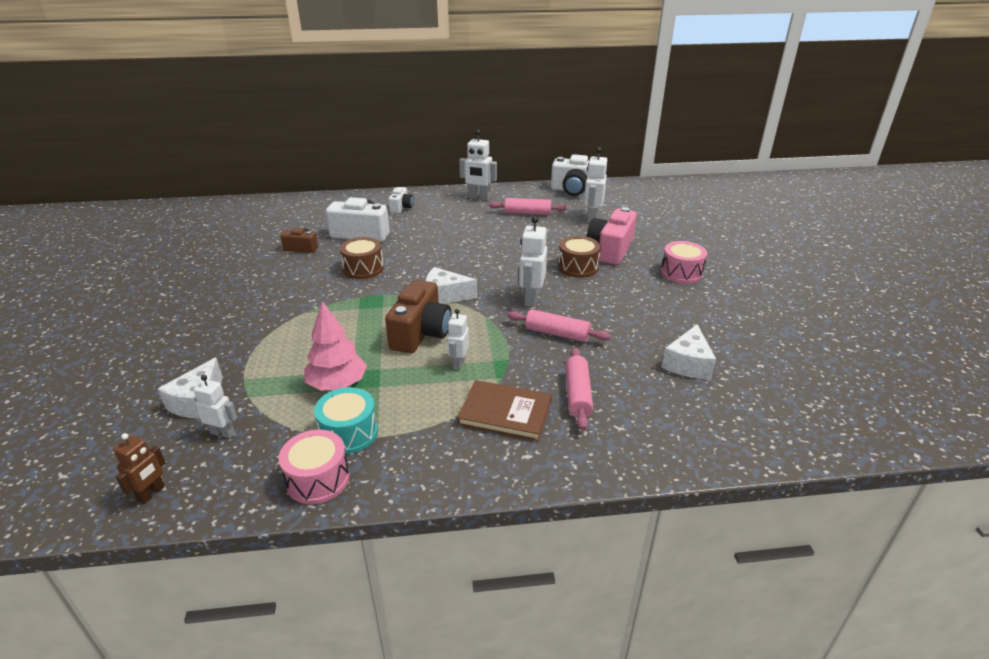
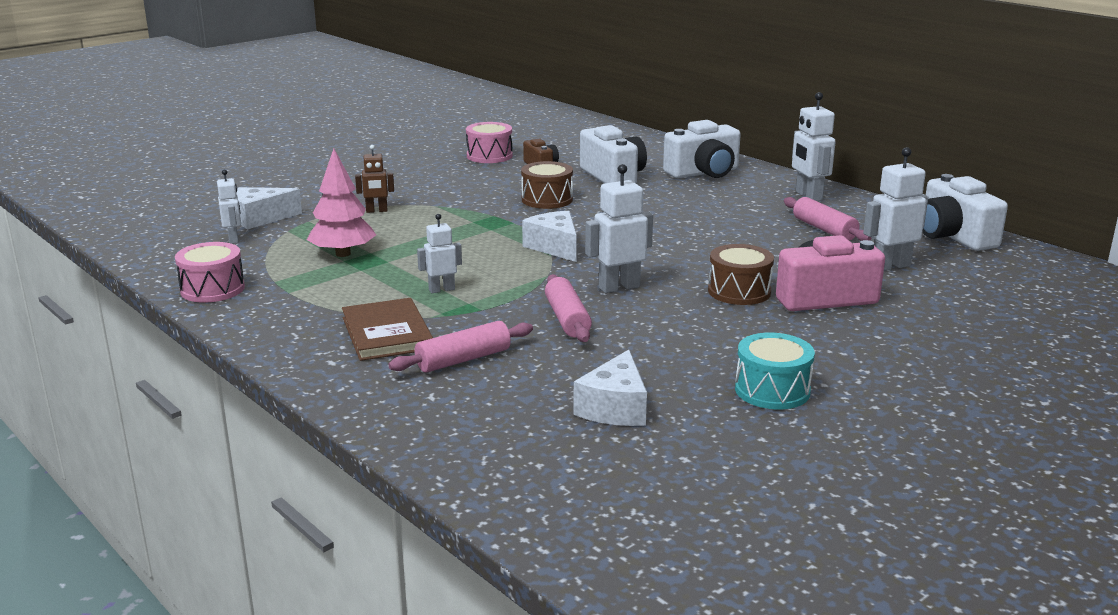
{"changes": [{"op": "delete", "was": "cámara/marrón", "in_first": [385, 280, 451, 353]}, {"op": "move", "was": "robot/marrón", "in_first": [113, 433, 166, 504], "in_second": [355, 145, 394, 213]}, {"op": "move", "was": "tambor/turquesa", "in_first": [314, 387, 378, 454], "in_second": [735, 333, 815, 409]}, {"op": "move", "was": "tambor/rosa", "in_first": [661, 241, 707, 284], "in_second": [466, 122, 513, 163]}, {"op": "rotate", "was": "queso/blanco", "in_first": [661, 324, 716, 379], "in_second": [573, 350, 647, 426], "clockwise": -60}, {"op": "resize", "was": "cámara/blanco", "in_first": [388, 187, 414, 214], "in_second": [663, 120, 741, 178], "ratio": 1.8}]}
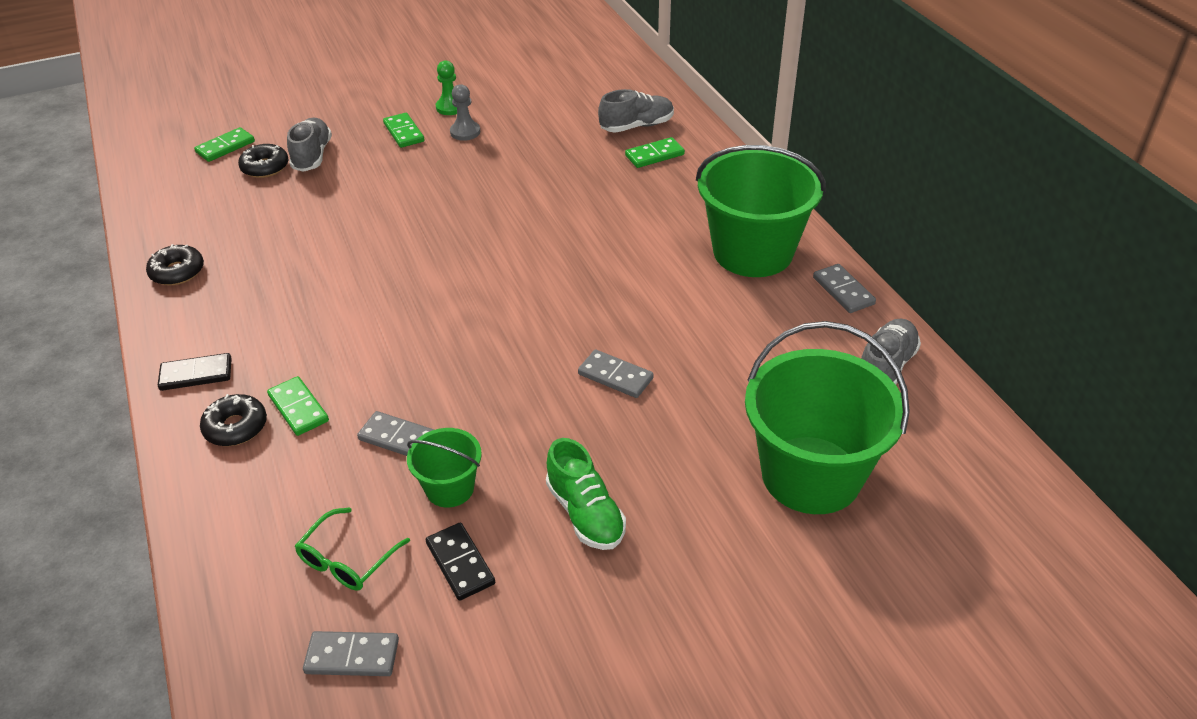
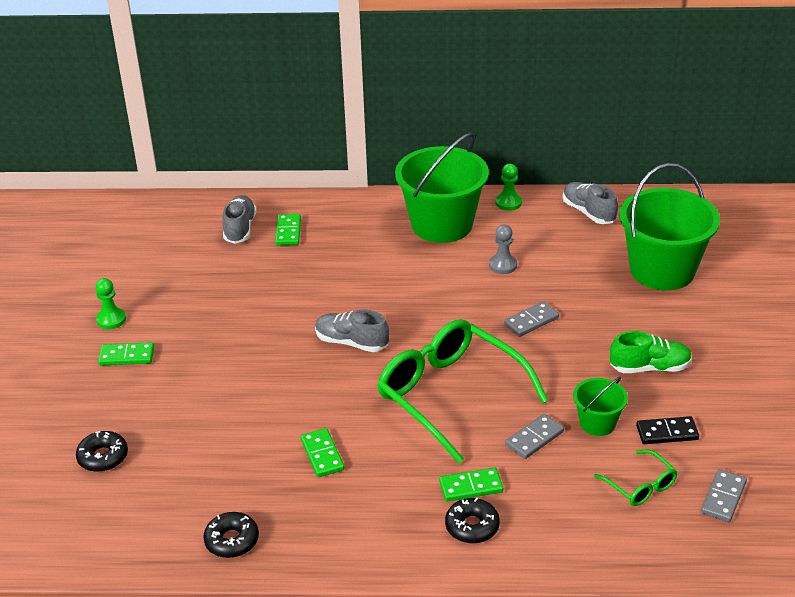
{"changes": [{"op": "delete", "was": "ficha de dominó/negro", "in_first": [158, 353, 232, 391]}, {"op": "insert", "now": "gafas/verde", "in_second": [378, 319, 549, 463]}, {"op": "move", "was": "ficha de dominó/verde", "in_first": [194, 127, 255, 162], "in_second": [301, 428, 344, 477]}, {"op": "move", "was": "zapato/gris", "in_first": [287, 118, 332, 172], "in_second": [315, 309, 389, 352]}, {"op": "move", "was": "peón/gris", "in_first": [450, 84, 480, 141], "in_second": [489, 225, 517, 274]}, {"op": "replace", "was": "ficha de dominó/gris", "now": "peón/verde", "in_first": [813, 264, 876, 313], "in_second": [496, 164, 522, 211]}]}
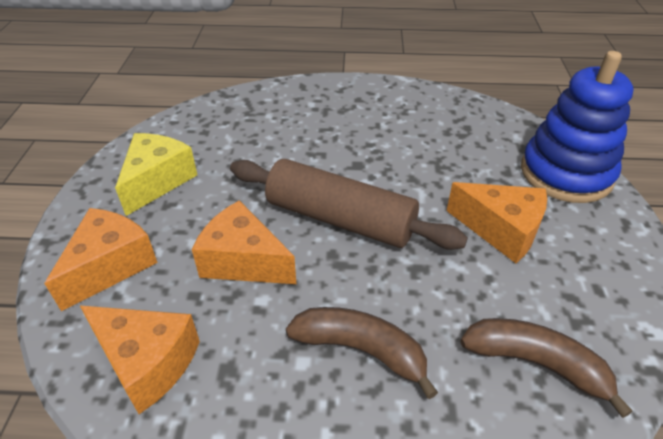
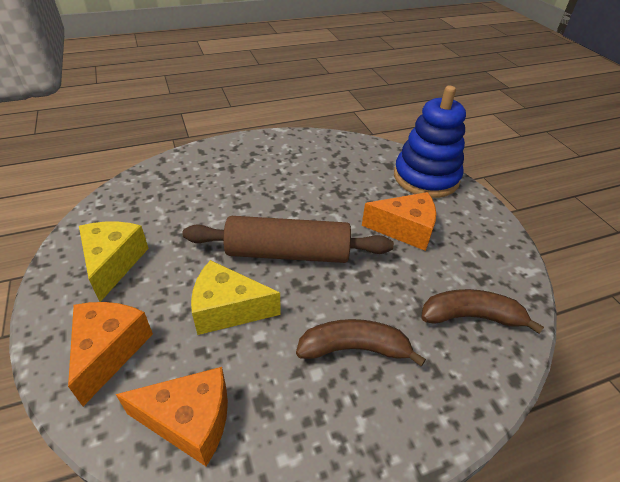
{"changes": [{"op": "recolor", "was": "queso/naranja", "now": "queso/amarillo", "in_first": [192, 200, 296, 284], "in_second": [191, 260, 281, 335]}]}
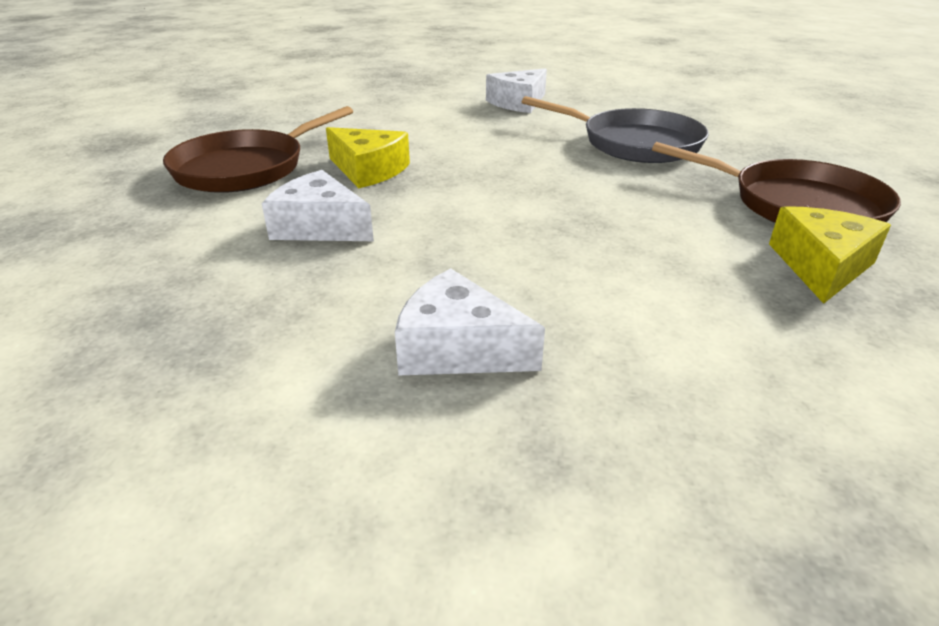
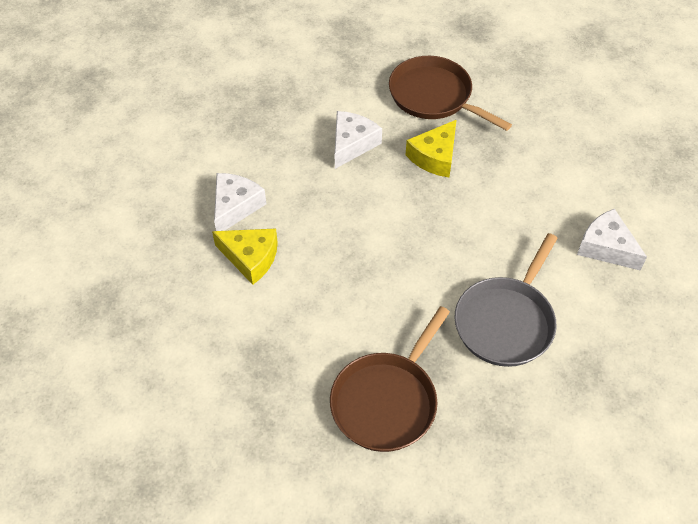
{"changes": [{"op": "move", "was": "queso/amarillo", "in_first": [769, 206, 891, 304], "in_second": [212, 229, 278, 285]}]}
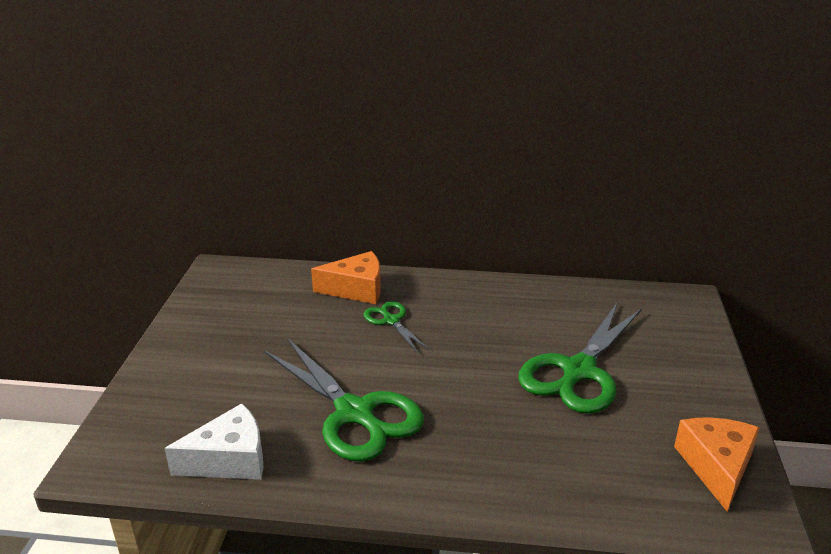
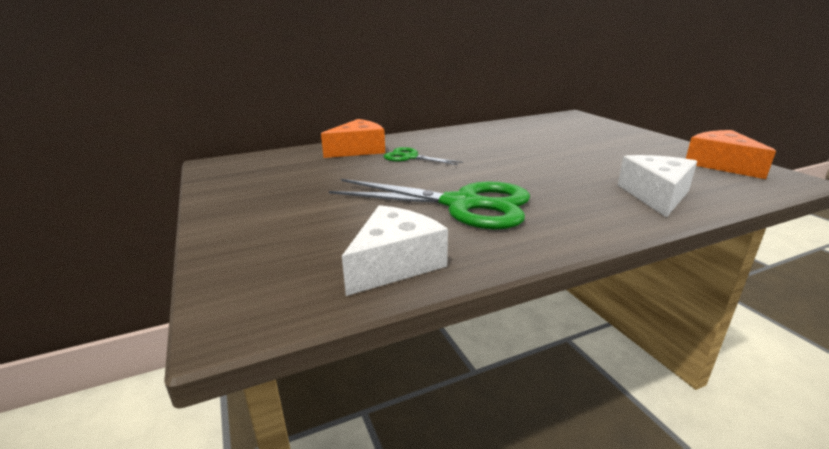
{"changes": [{"op": "delete", "was": "tijeras/verde", "in_first": [518, 303, 642, 414]}, {"op": "insert", "now": "queso/blanco", "in_second": [618, 155, 697, 217]}]}
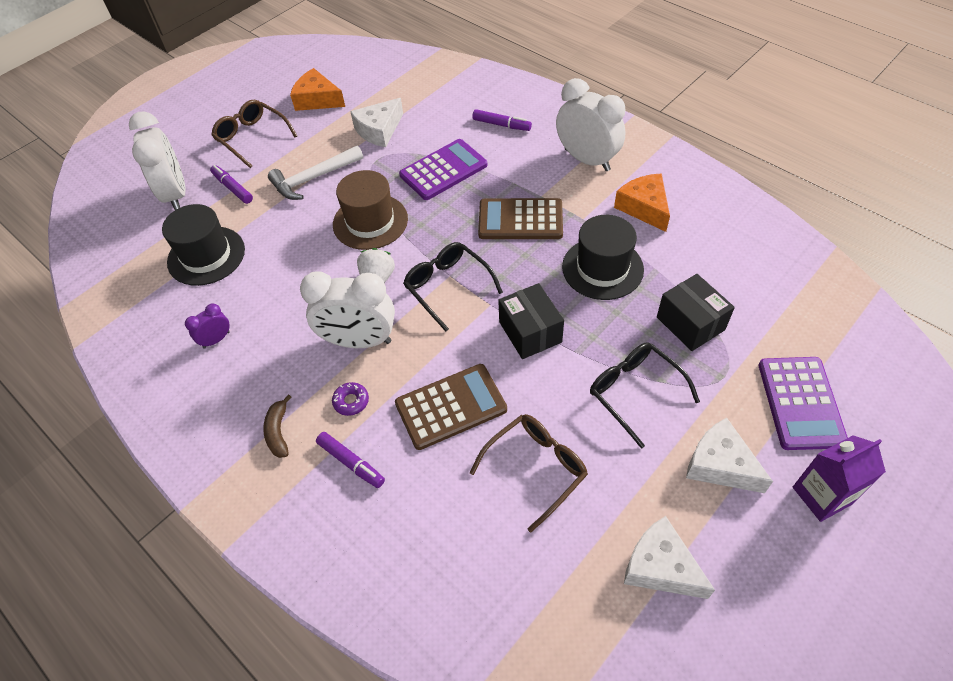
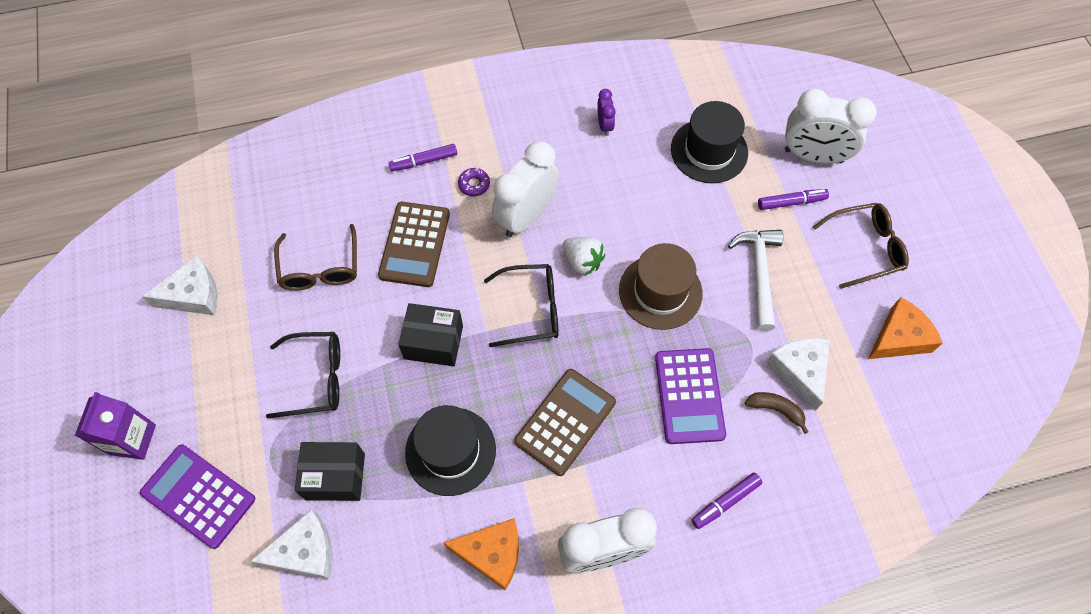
{"changes": [{"op": "move", "was": "plátano/marrón", "in_first": [263, 394, 292, 458], "in_second": [745, 392, 809, 434]}, {"op": "move", "was": "queso/blanco", "in_first": [686, 418, 773, 493], "in_second": [251, 509, 332, 579]}]}
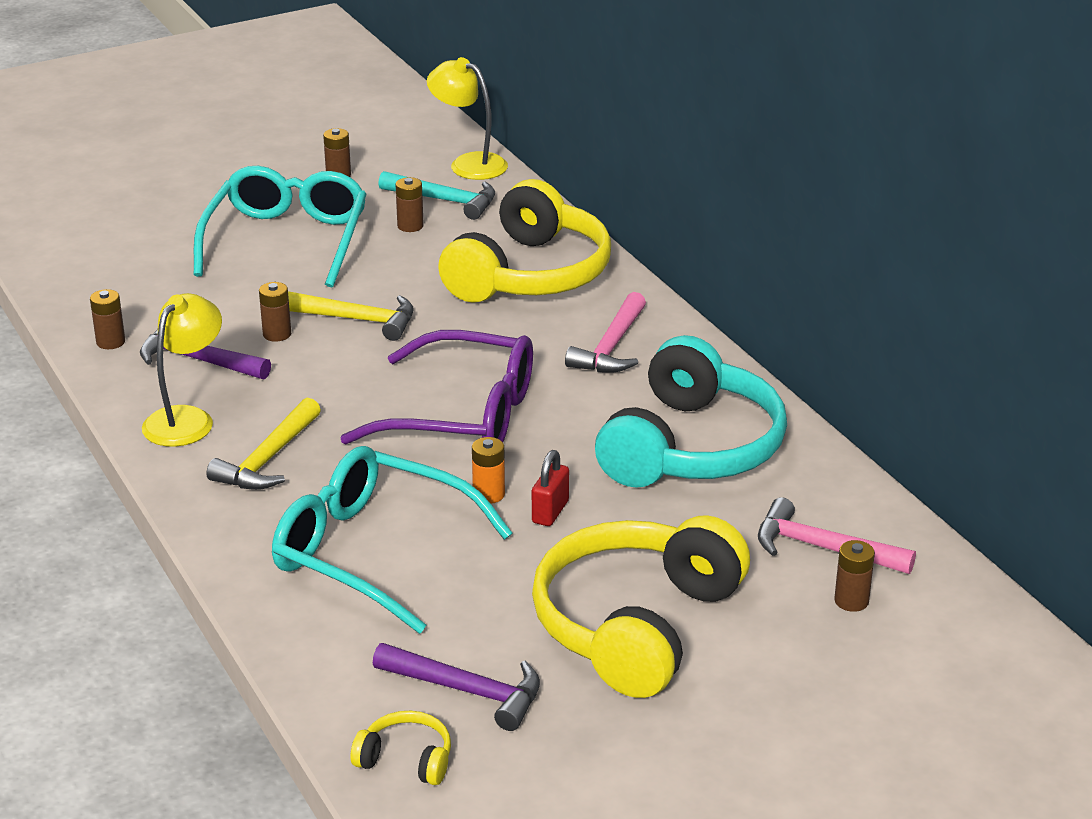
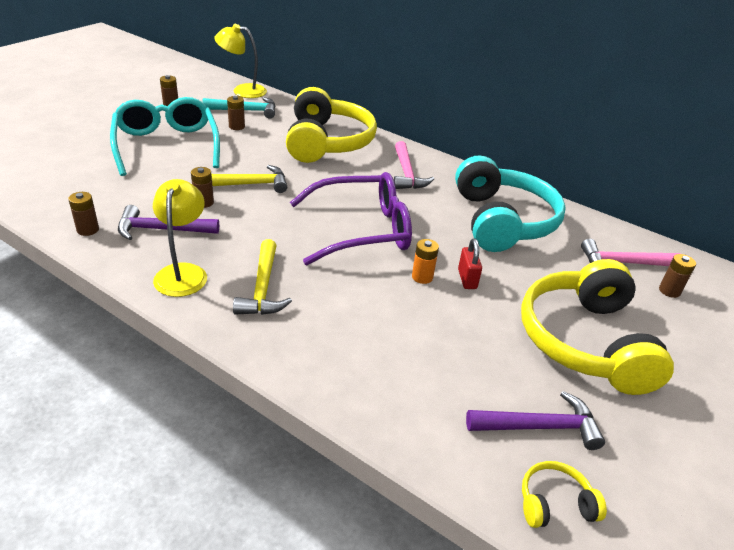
{"changes": [{"op": "delete", "was": "gafas/turquesa", "in_first": [272, 446, 512, 634]}]}
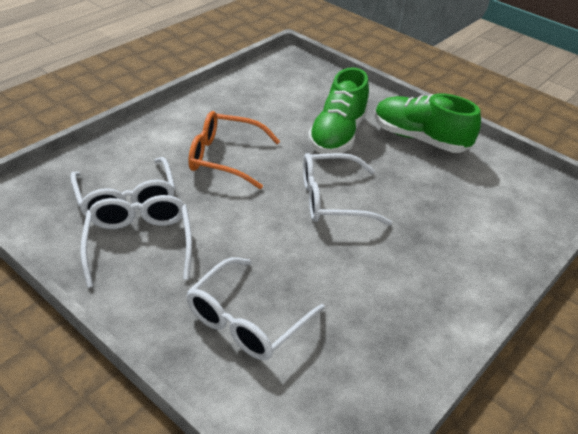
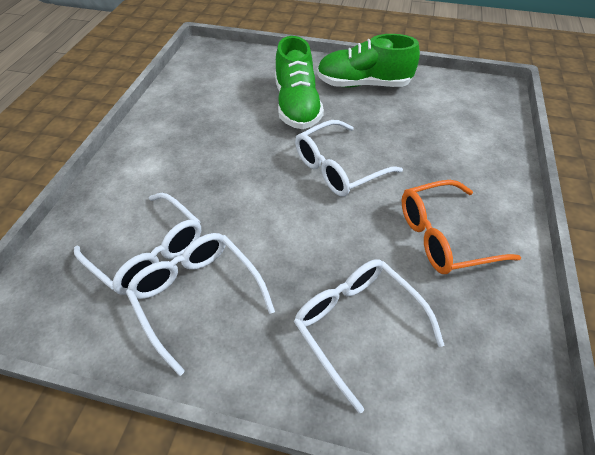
{"changes": [{"op": "move", "was": "gafas/naranja", "in_first": [188, 111, 280, 189], "in_second": [402, 180, 521, 274]}, {"op": "rotate", "was": "gafas/blanco", "in_first": [186, 257, 325, 360], "in_second": [294, 259, 444, 413], "clockwise": 135}]}
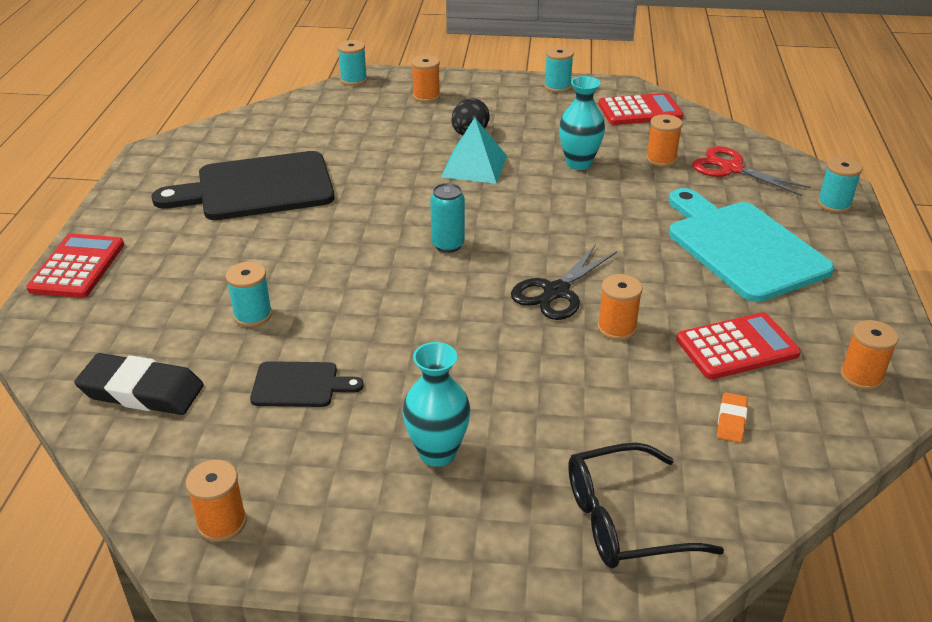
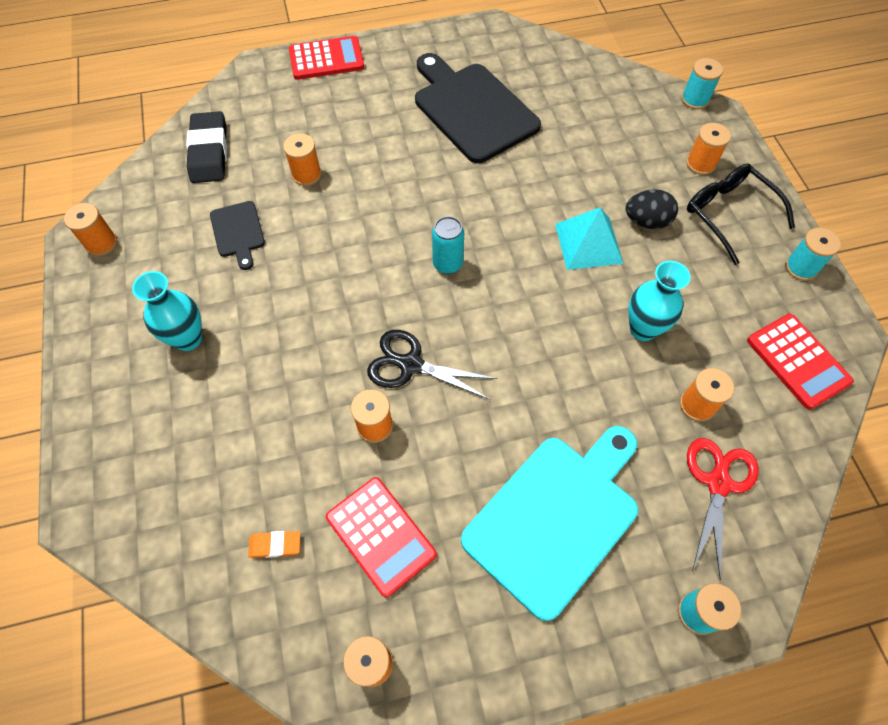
{"changes": [{"op": "move", "was": "gafas/negro", "in_first": [568, 443, 724, 568], "in_second": [687, 163, 795, 265]}, {"op": "recolor", "was": "carrete/turquesa", "now": "carrete/naranja", "in_first": [226, 262, 272, 327], "in_second": [283, 134, 322, 186]}]}
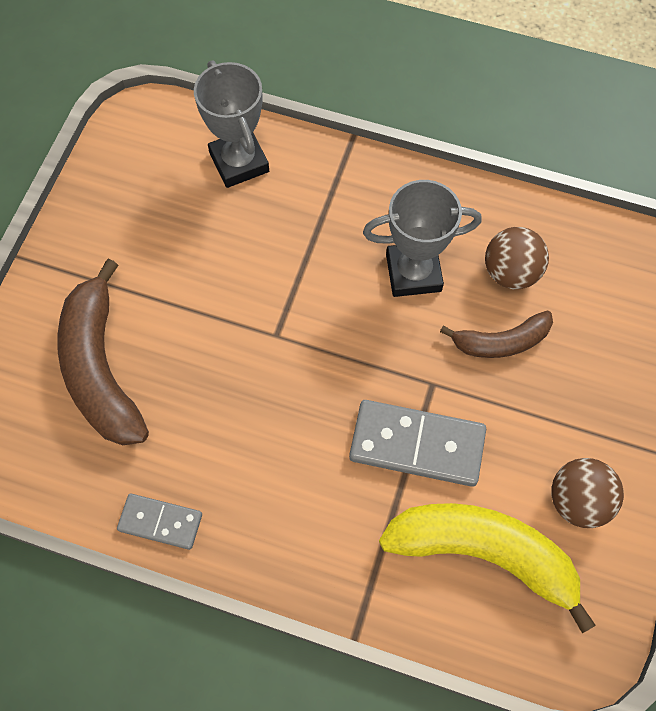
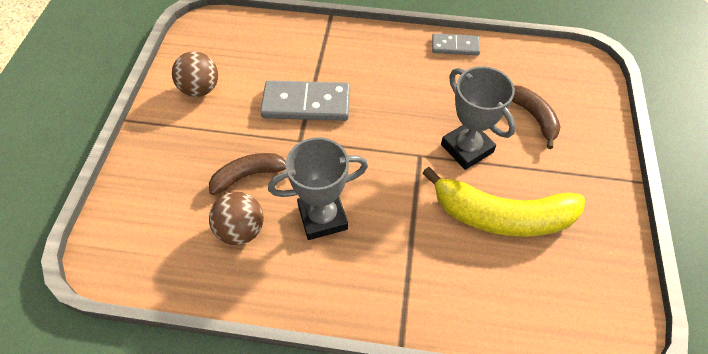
{"changes": [{"op": "move", "was": "trofeo/gris", "in_first": [194, 60, 269, 188], "in_second": [441, 66, 516, 170]}, {"op": "move", "was": "plátano/amarillo", "in_first": [379, 503, 595, 633], "in_second": [422, 167, 585, 237]}, {"op": "resize", "was": "plátano/marrón", "in_first": [57, 259, 149, 445], "in_second": [512, 85, 561, 149], "ratio": 0.58}]}
